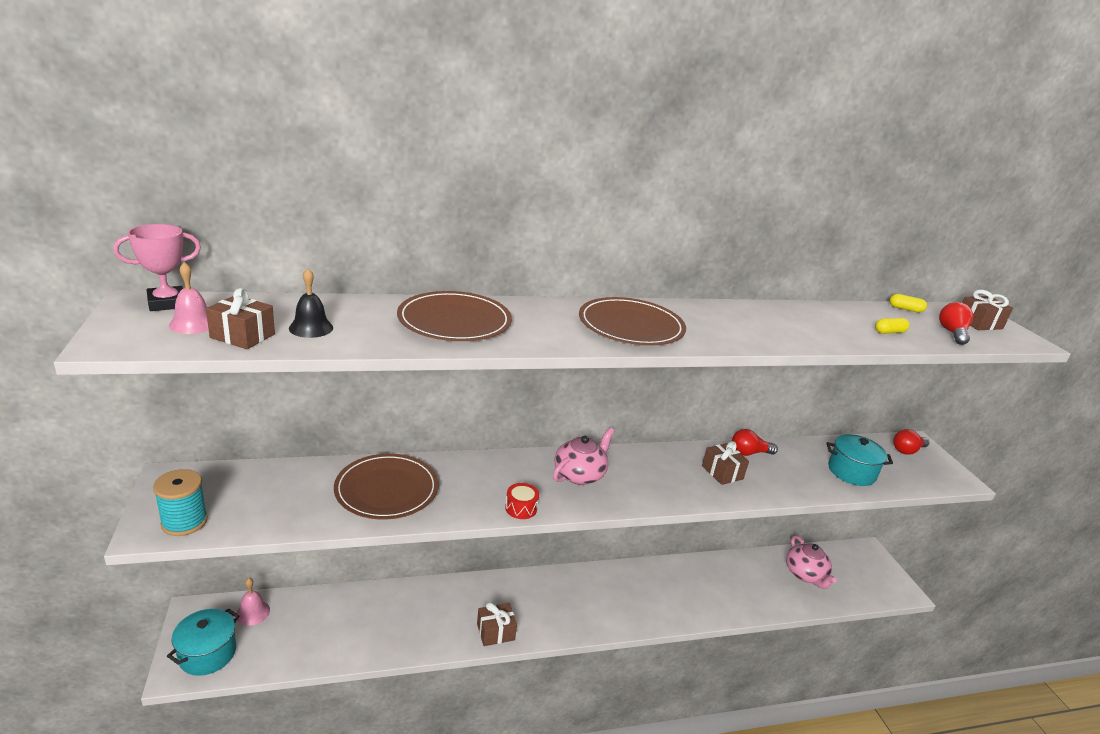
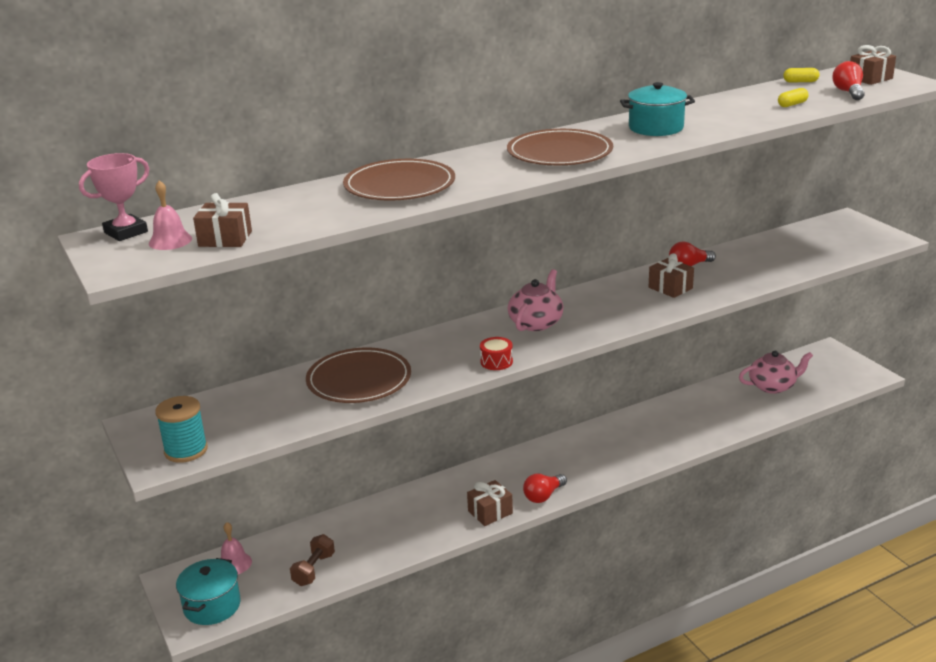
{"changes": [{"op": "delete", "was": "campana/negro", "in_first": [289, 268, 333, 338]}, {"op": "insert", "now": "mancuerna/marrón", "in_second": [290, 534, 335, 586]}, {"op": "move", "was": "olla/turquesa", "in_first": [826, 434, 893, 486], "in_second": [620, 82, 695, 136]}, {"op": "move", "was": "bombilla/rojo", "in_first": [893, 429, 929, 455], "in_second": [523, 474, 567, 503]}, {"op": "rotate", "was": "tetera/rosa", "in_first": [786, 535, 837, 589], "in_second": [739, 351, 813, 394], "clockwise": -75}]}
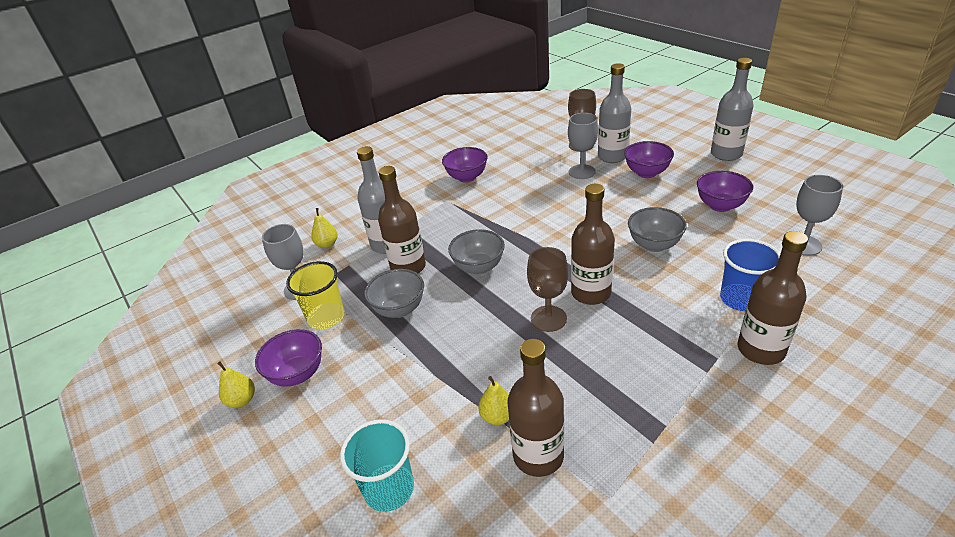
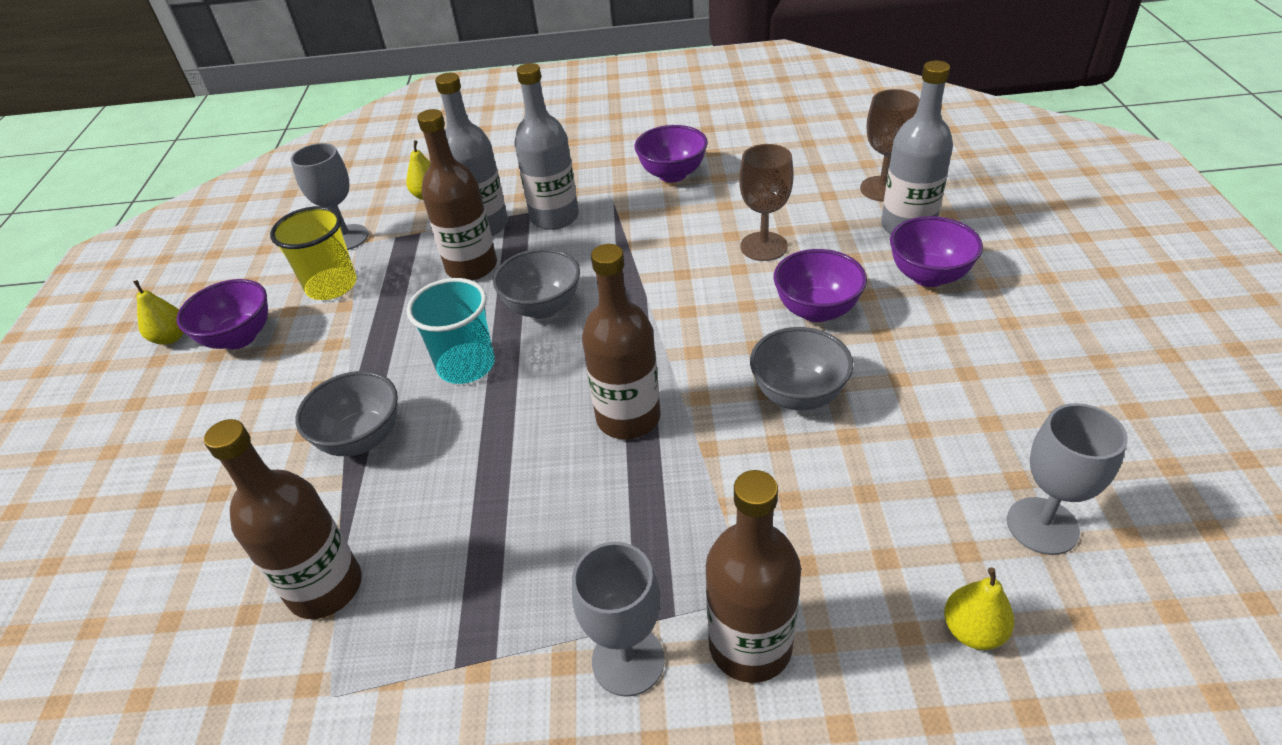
{"changes": [{"op": "delete", "was": "vaso/azul", "in_first": [720, 239, 780, 311]}, {"op": "move", "was": "vaso/turquesa", "in_first": [340, 419, 414, 512], "in_second": [407, 278, 495, 384]}, {"op": "move", "was": "cuenco/gris", "in_first": [364, 269, 424, 318], "in_second": [295, 371, 398, 456]}, {"op": "move", "was": "pera/amarillo", "in_first": [478, 376, 509, 425], "in_second": [944, 568, 1014, 650]}, {"op": "move", "was": "copa/marrón", "in_first": [527, 247, 568, 332], "in_second": [739, 144, 794, 261]}, {"op": "move", "was": "copa/gris", "in_first": [568, 113, 598, 179], "in_second": [572, 542, 665, 697]}, {"op": "move", "was": "cuenco/morado", "in_first": [697, 171, 753, 212], "in_second": [774, 249, 867, 322]}, {"op": "move", "was": "botella/gris", "in_first": [711, 58, 754, 161], "in_second": [514, 63, 579, 230]}]}
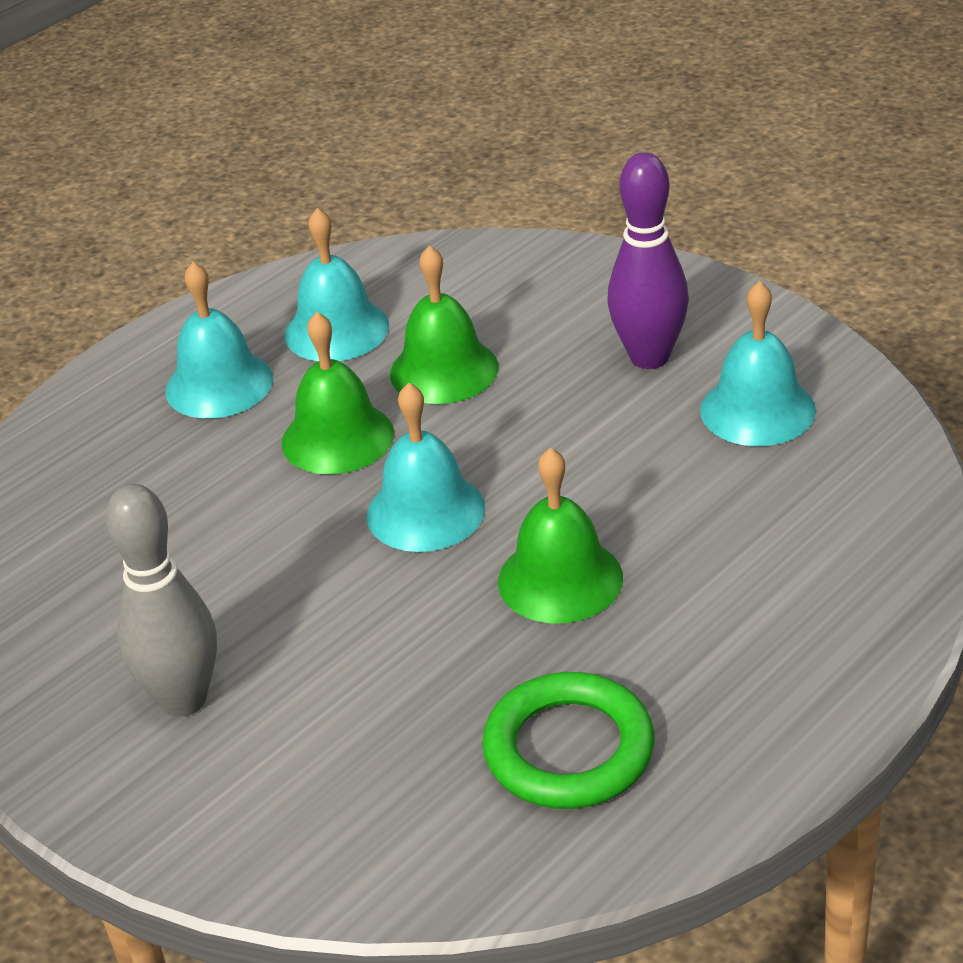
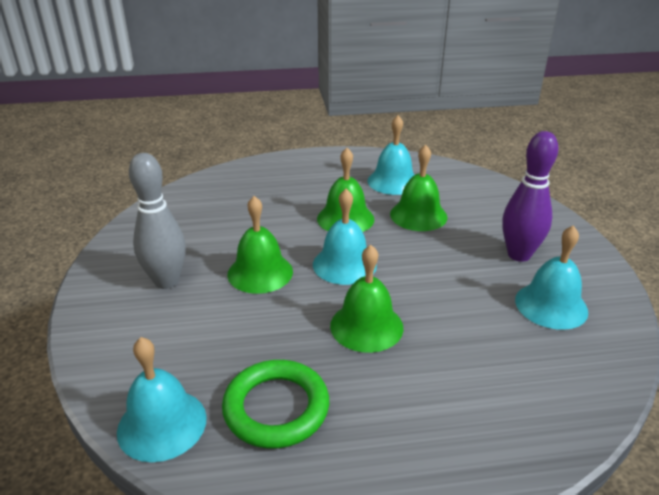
{"changes": [{"op": "insert", "now": "campana/verde", "in_second": [227, 196, 293, 294]}, {"op": "move", "was": "campana/turquesa", "in_first": [165, 262, 273, 419], "in_second": [117, 337, 207, 462]}]}
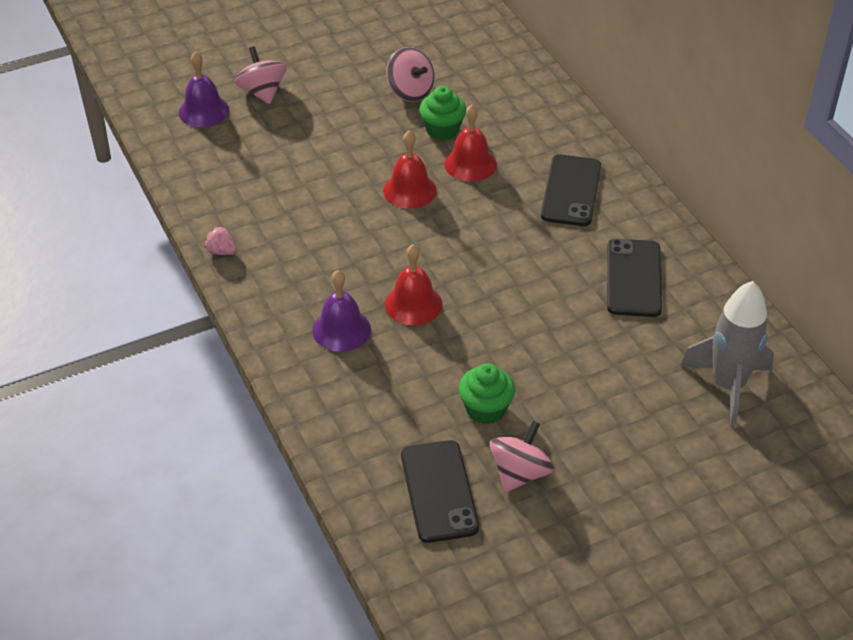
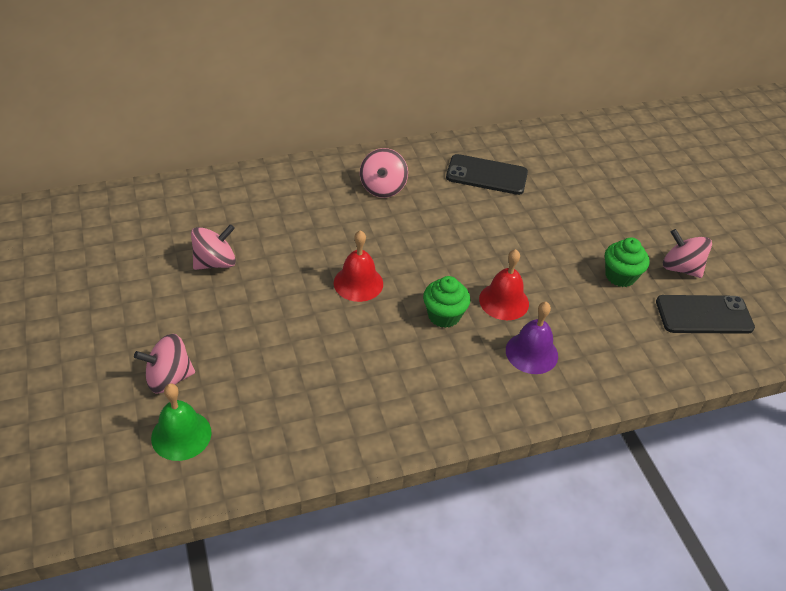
{"changes": [{"op": "delete", "was": "fresa/rosa", "in_first": [204, 226, 237, 255]}, {"op": "delete", "was": "campana/rojo", "in_first": [444, 104, 497, 182]}, {"op": "delete", "was": "cohete/gris", "in_first": [680, 281, 774, 427]}, {"op": "move", "was": "magdalena/verde", "in_first": [419, 86, 466, 141], "in_second": [423, 276, 471, 328]}, {"op": "replace", "was": "móvil/negro", "now": "peonza/rosa", "in_first": [541, 155, 601, 226], "in_second": [360, 148, 408, 198]}, {"op": "recolor", "was": "campana/morado", "now": "campana/verde", "in_first": [179, 52, 229, 128], "in_second": [151, 384, 212, 461]}]}
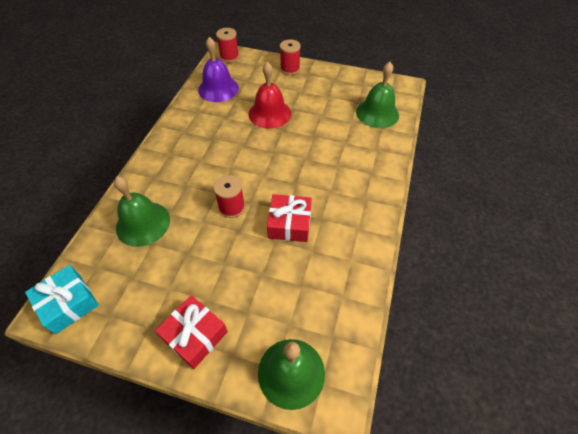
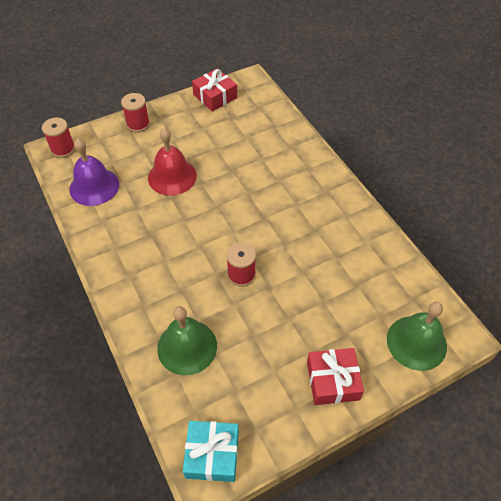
{"changes": [{"op": "delete", "was": "campana/verde", "in_first": [356, 62, 399, 128]}, {"op": "move", "was": "regalo/rojo", "in_first": [267, 194, 312, 242], "in_second": [192, 68, 237, 111]}]}
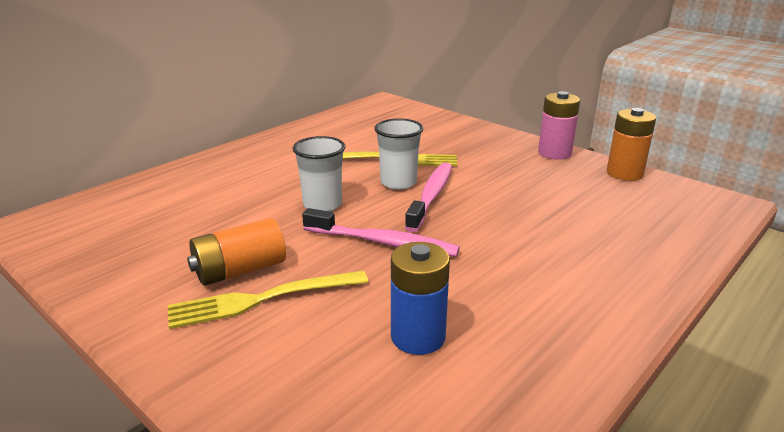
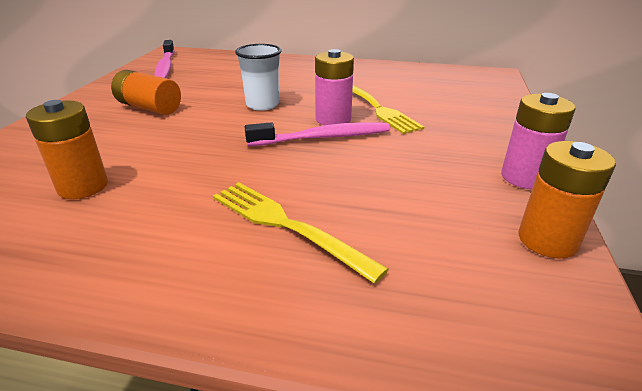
{"changes": [{"op": "move", "was": "tenedor/amarillo", "in_first": [168, 271, 368, 329], "in_second": [213, 182, 389, 284]}, {"op": "move", "was": "cepillo de dientes/rosa", "in_first": [302, 208, 460, 257], "in_second": [154, 40, 175, 78]}, {"op": "replace", "was": "vaso/blanco", "now": "pila/rosa", "in_first": [374, 118, 423, 190], "in_second": [315, 49, 354, 125]}, {"op": "recolor", "was": "pila/azul", "now": "pila/naranja", "in_first": [391, 242, 450, 355], "in_second": [26, 100, 108, 199]}]}
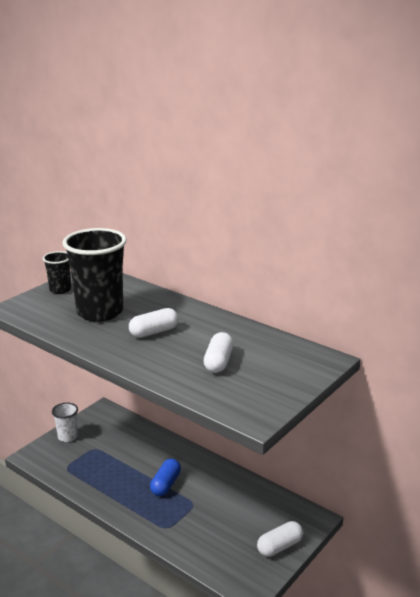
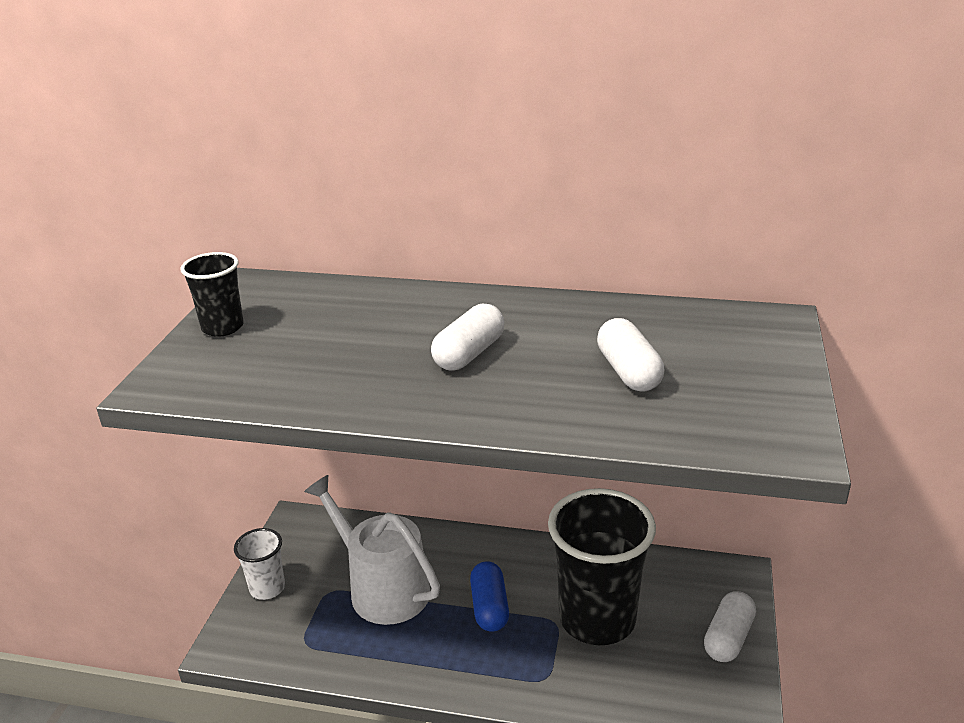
{"changes": [{"op": "insert", "now": "regadera/blanco", "in_second": [304, 475, 440, 625]}, {"op": "move", "was": "vaso/negro", "in_first": [62, 228, 127, 322], "in_second": [548, 488, 656, 645]}]}
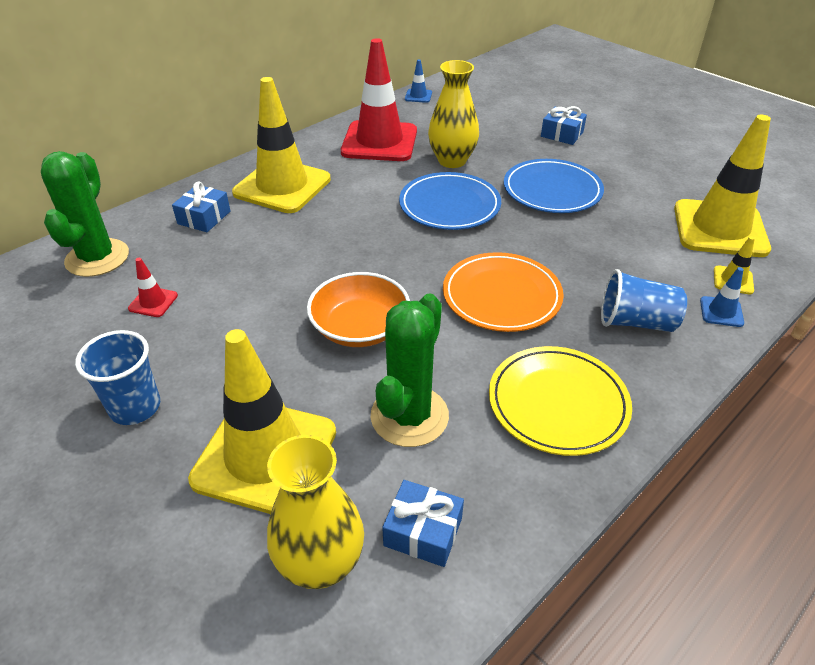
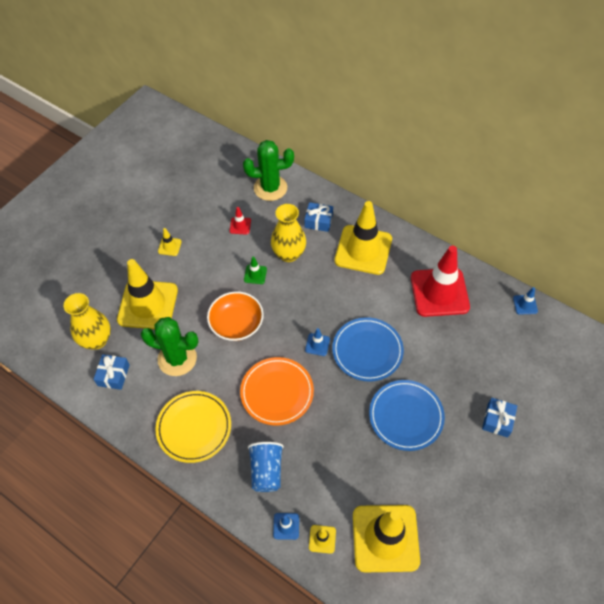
{"changes": [{"op": "insert", "now": "cono de tráfico/verde", "in_second": [244, 257, 267, 284]}, {"op": "insert", "now": "cono de tráfico/azul", "in_second": [305, 328, 330, 356]}, {"op": "move", "was": "florero/amarillo", "in_first": [428, 60, 479, 168], "in_second": [271, 204, 306, 262]}, {"op": "replace", "was": "vaso/azul", "now": "cono de tráfico/amarillo", "in_first": [75, 330, 160, 425], "in_second": [158, 228, 182, 256]}]}
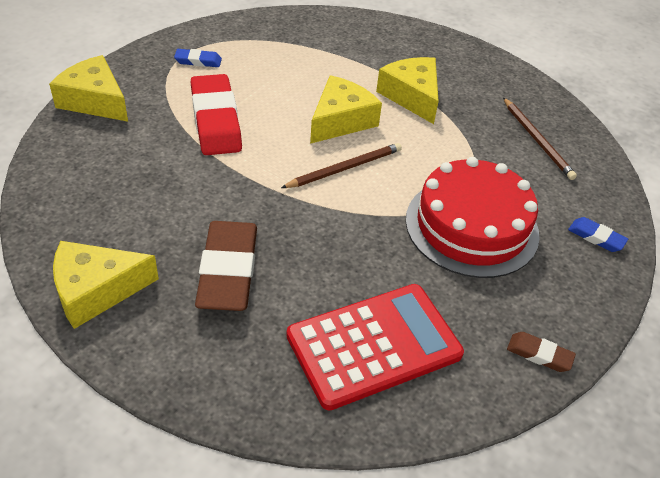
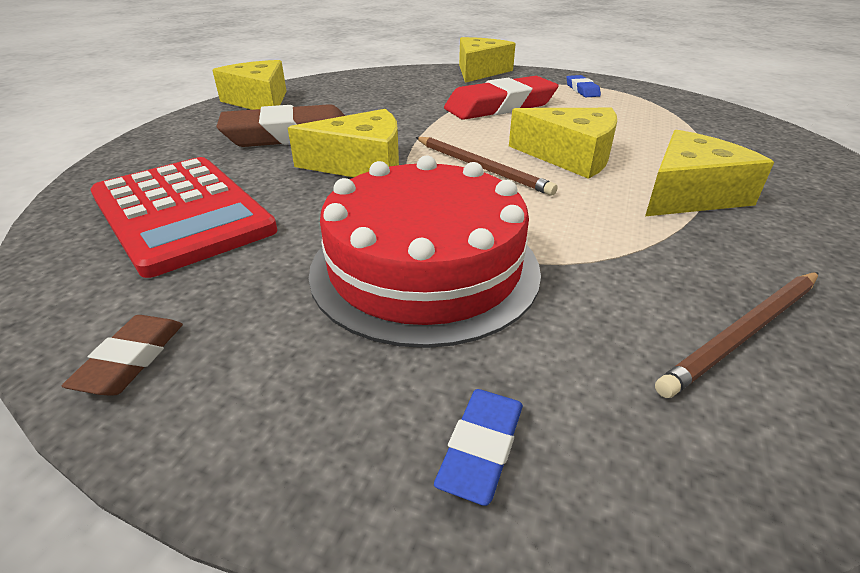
{"changes": [{"op": "insert", "now": "queso/amarillo", "in_second": [288, 109, 399, 177]}]}
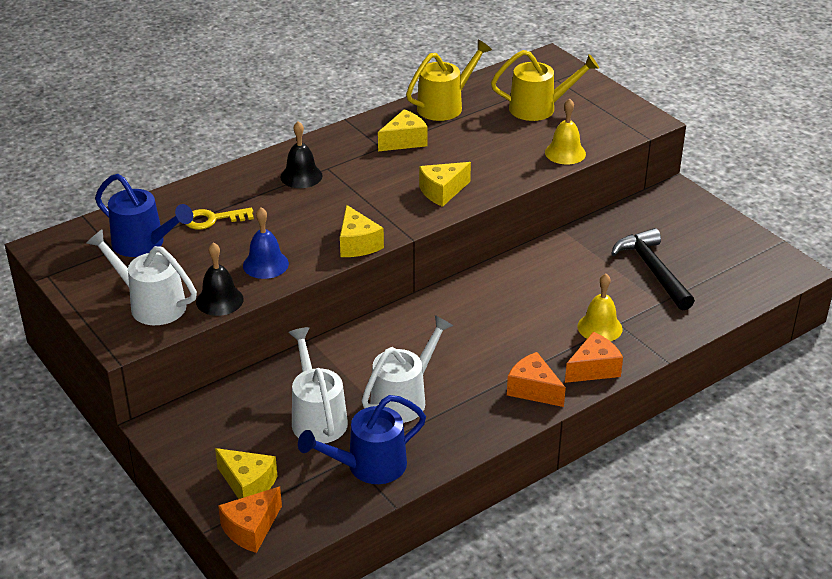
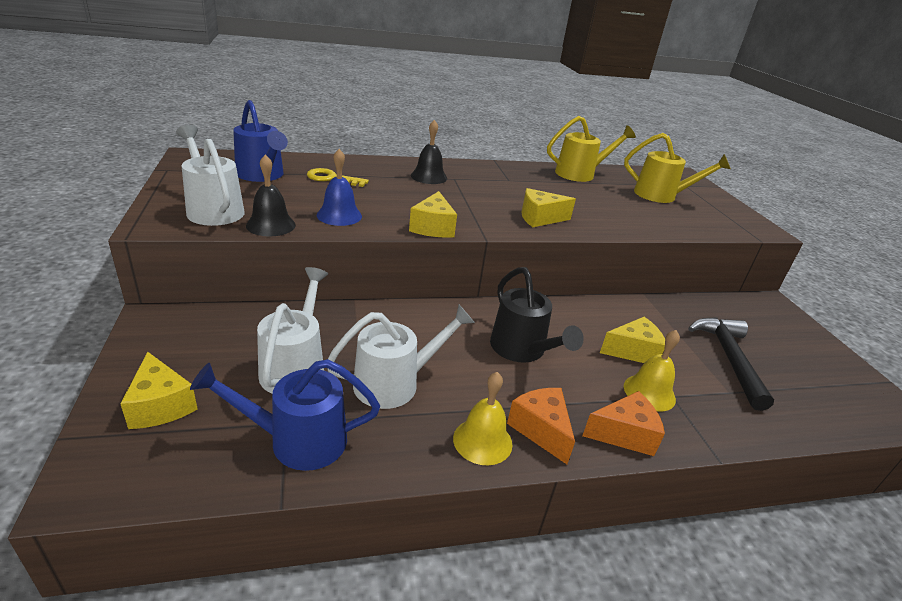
{"changes": [{"op": "delete", "was": "queso/naranja", "in_first": [218, 487, 282, 553]}, {"op": "insert", "now": "regadera/negro", "in_second": [490, 267, 584, 363]}, {"op": "move", "was": "queso/amarillo", "in_first": [378, 109, 428, 151], "in_second": [600, 317, 665, 363]}, {"op": "move", "was": "campana/amarillo", "in_first": [545, 99, 586, 164], "in_second": [453, 372, 513, 465]}]}
